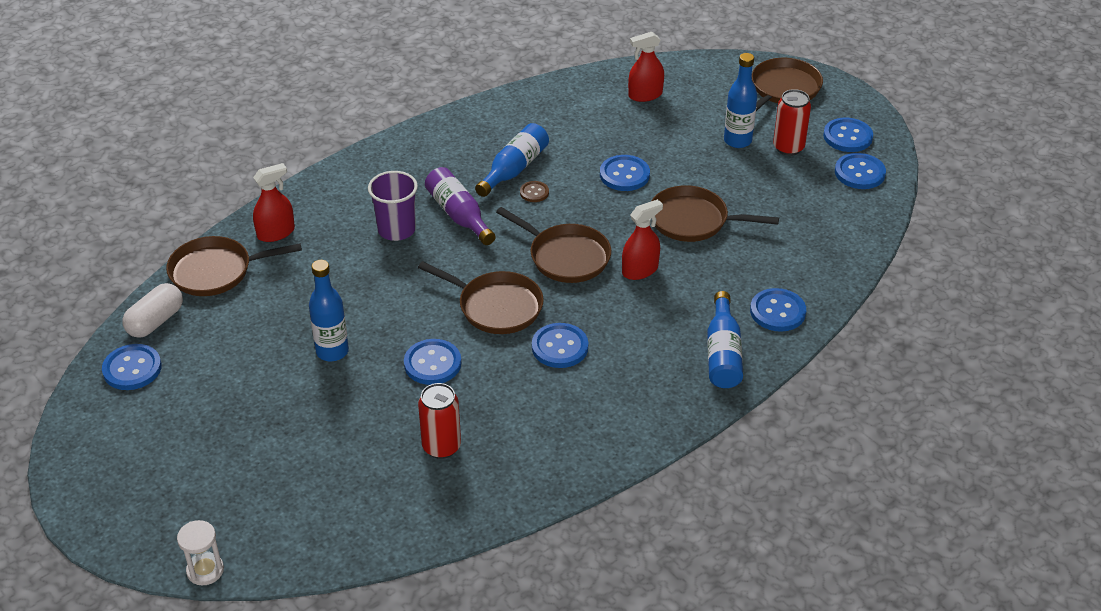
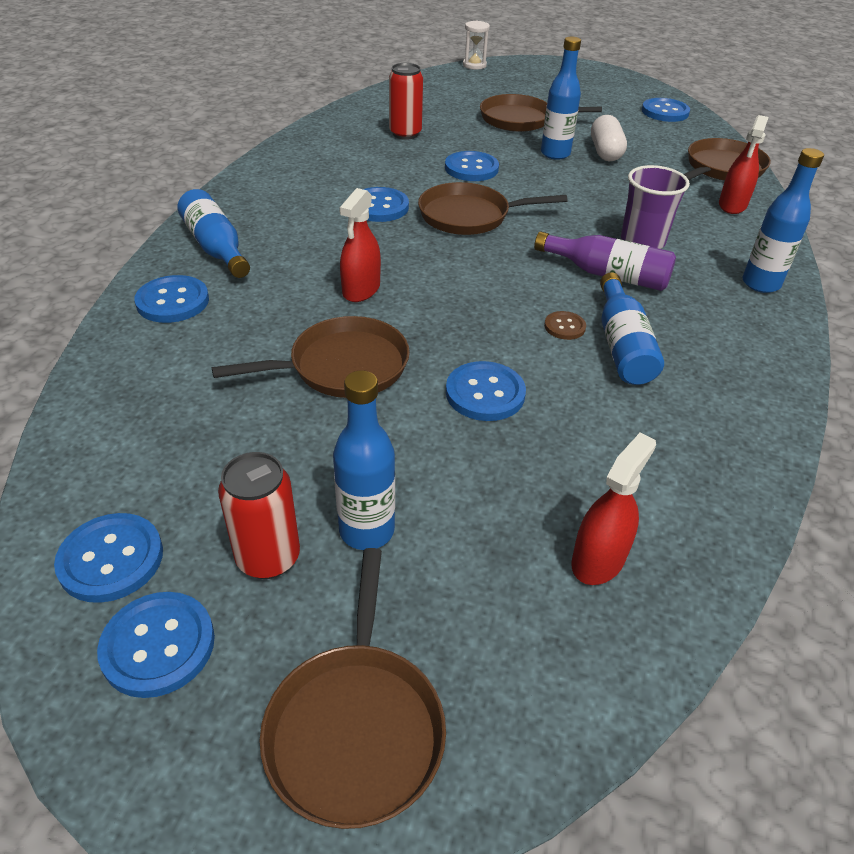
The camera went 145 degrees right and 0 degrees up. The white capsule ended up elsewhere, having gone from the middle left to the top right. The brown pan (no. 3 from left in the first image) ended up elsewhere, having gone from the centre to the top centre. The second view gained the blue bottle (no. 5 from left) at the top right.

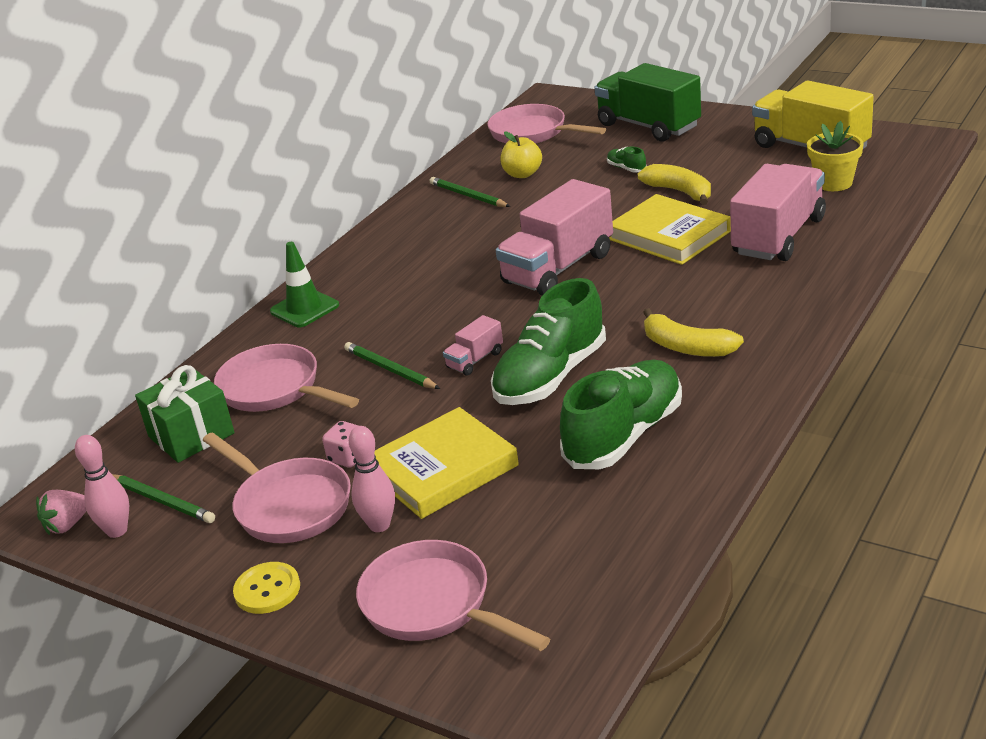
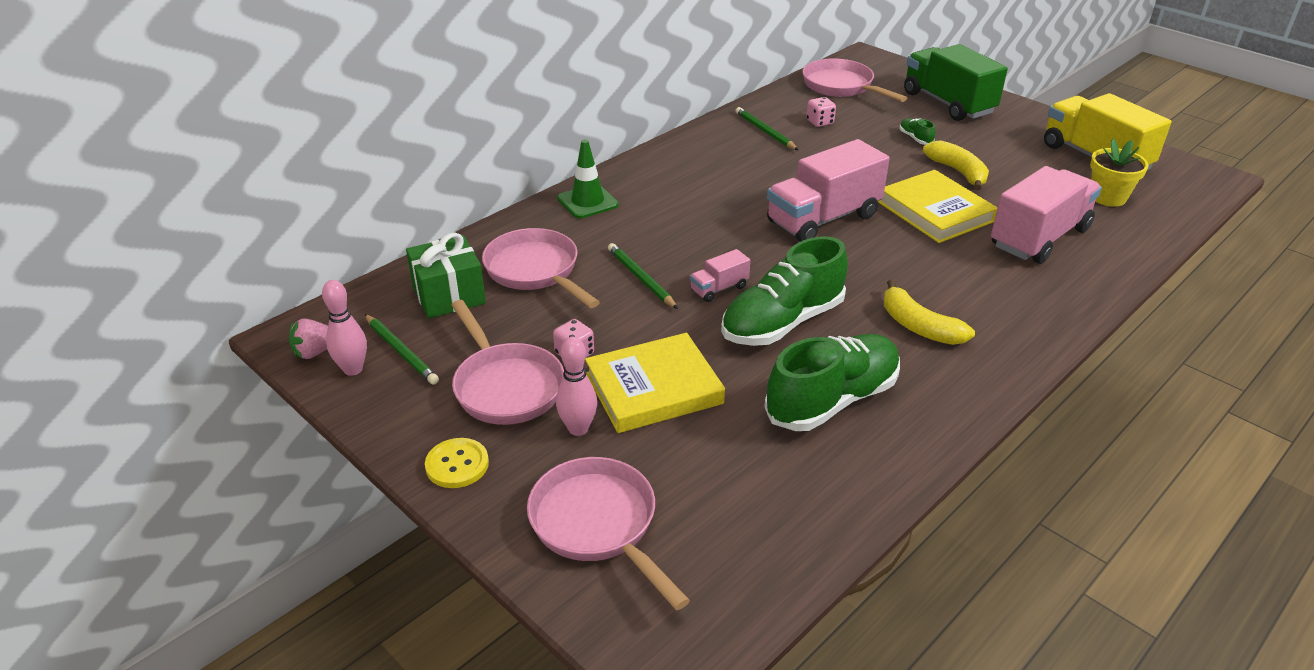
The camera went 10 degrees right and 5 degrees up. Where the yellow apple stood at the top centre, the pink dice (no. 2 from left) came to stand at the top centre.

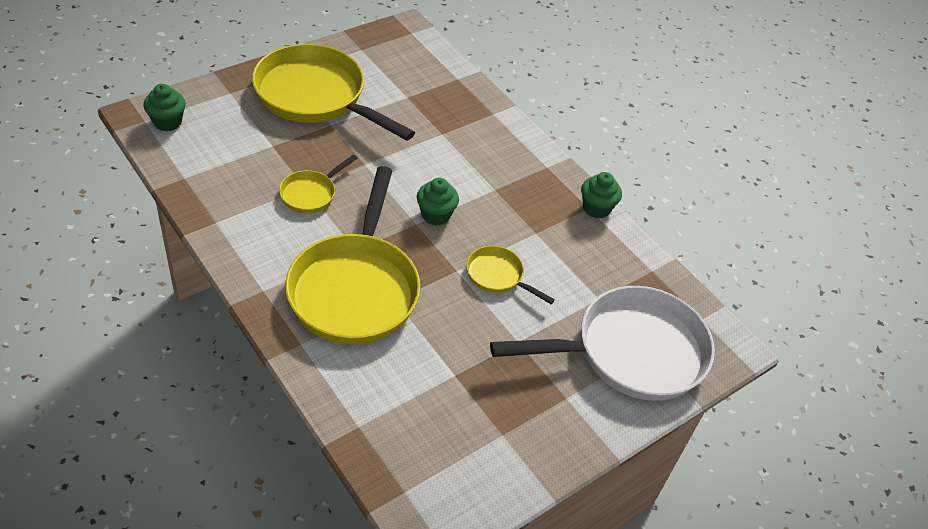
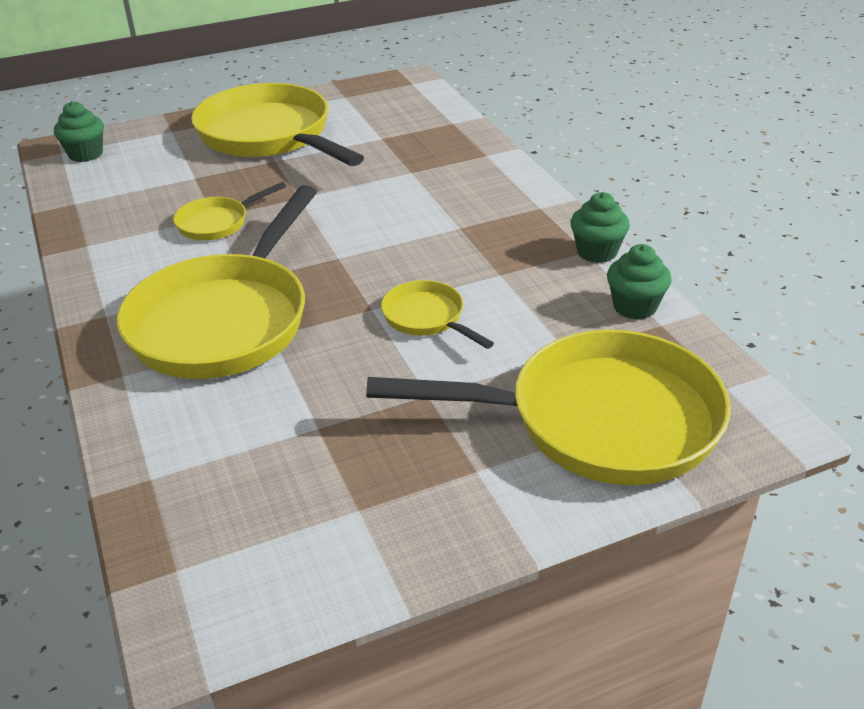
The camera went 20 degrees right and 10 degrees down. The green cupcake (no. 2 from left in the first image) ended up elsewhere, having gone from the centre to the middle right. What was the white pan at the centre turned into the yellow pan (no. 5 from left) at the centre.

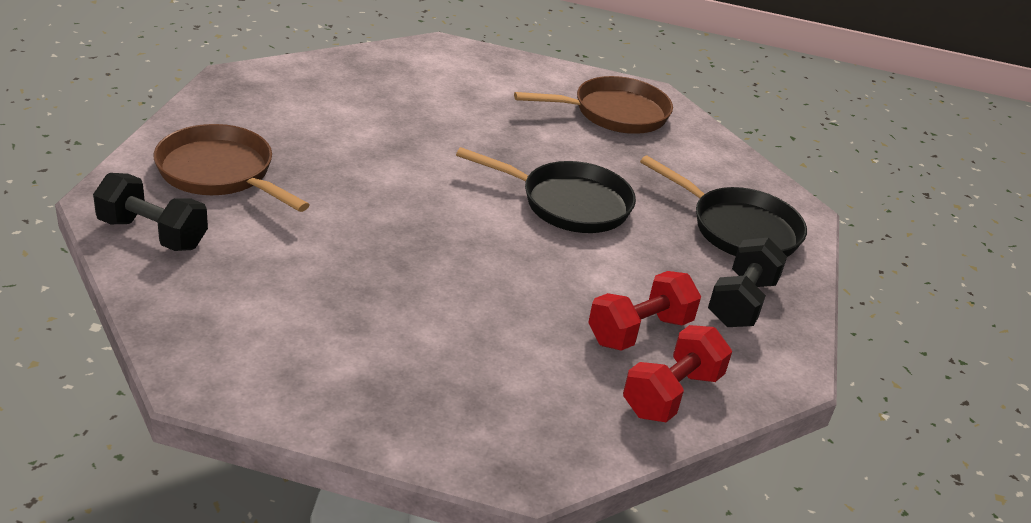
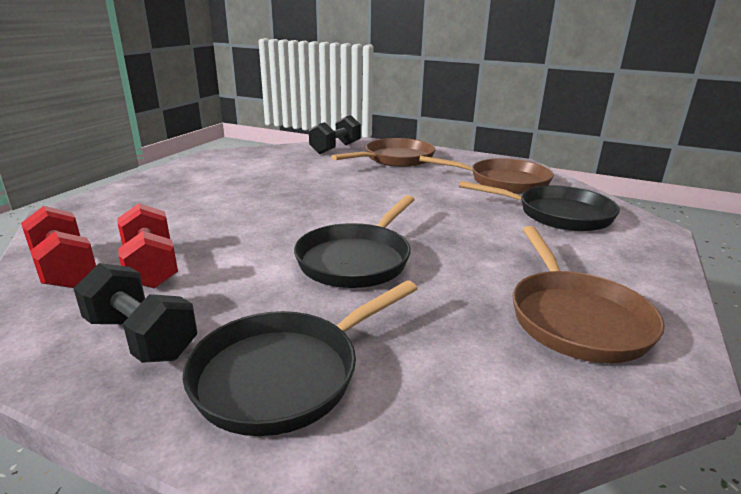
The camera went 105 degrees right and 10 degrees down. The second view gained the brown pan (no. 2 from left) at the centre. The second view gained the black pan (no. 3 from left) at the middle right.

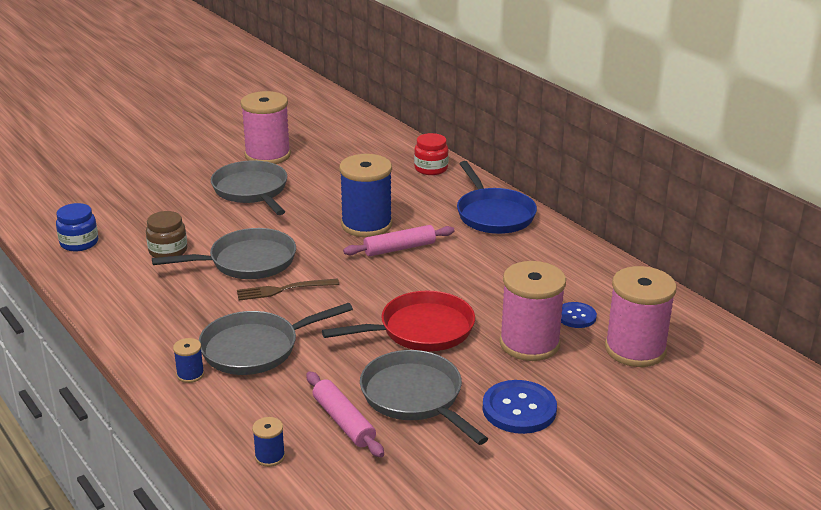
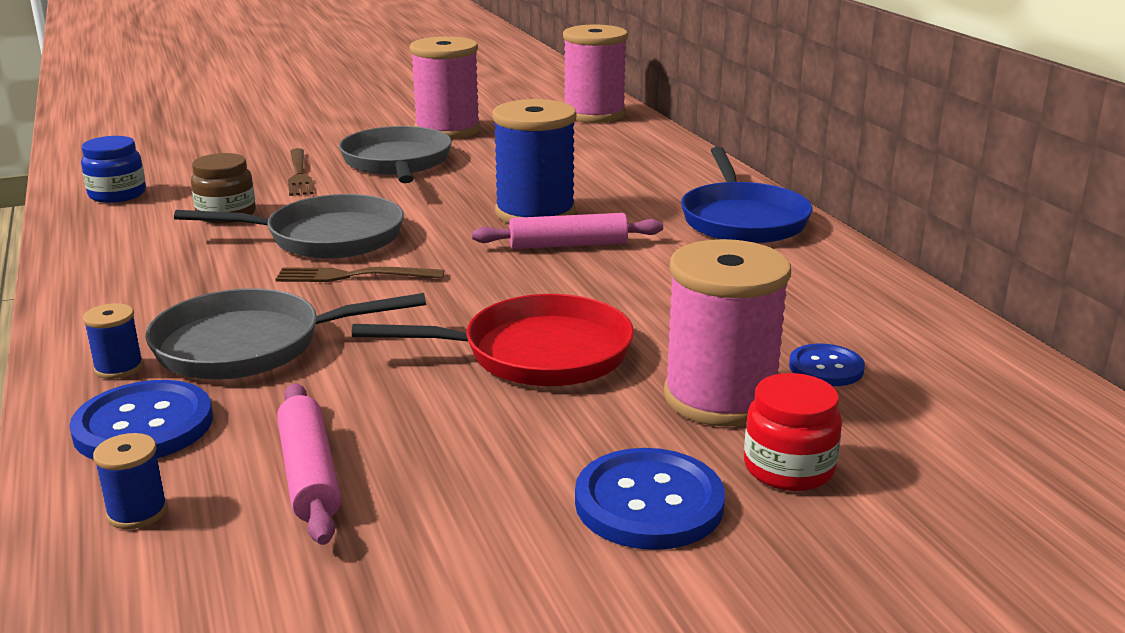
The camera went 15 degrees right and 5 degrees down. The second view lost the grey pan (no. 4 from left) at the bottom centre. The red jar ended up elsewhere, having gone from the top centre to the bottom right. The pink spool (no. 3 from left in the first image) ended up elsewhere, having gone from the middle right to the top centre. The second view gained the blue button (no. 1 from left) at the middle left. The second view gained the brown fork (no. 1 from left) at the top left.

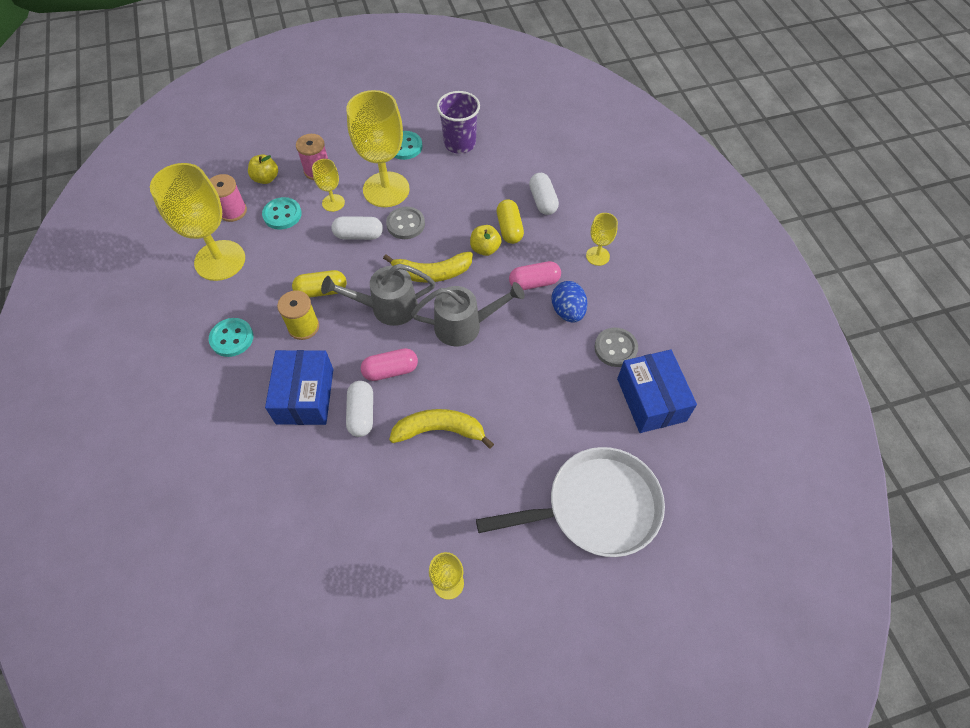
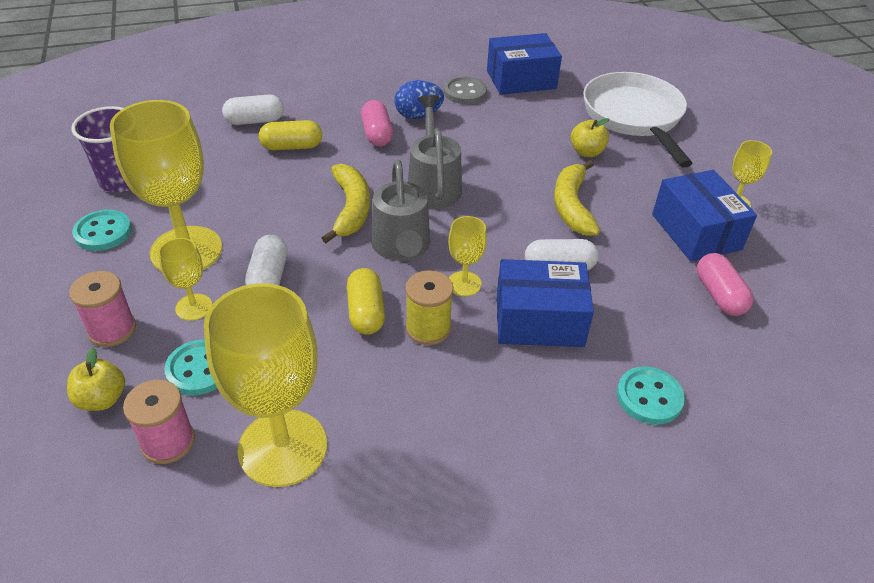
The camera went 90 degrees left and 15 degrees down. The turquoise button (no. 1 from left in the first image) ended up elsewhere, having gone from the middle left to the bottom right. The pink capsule (no. 1 from left in the first image) ended up elsewhere, having gone from the centre to the middle right. The second view lost the grey button (no. 1 from left) at the top centre. The yellow apple (no. 2 from left) ended up elsewhere, having gone from the top centre to the top right. The yellow goblet (no. 5 from left in the first image) ended up elsewhere, having gone from the top centre to the centre. The second view gained the blue box (no. 3 from left) at the middle right.

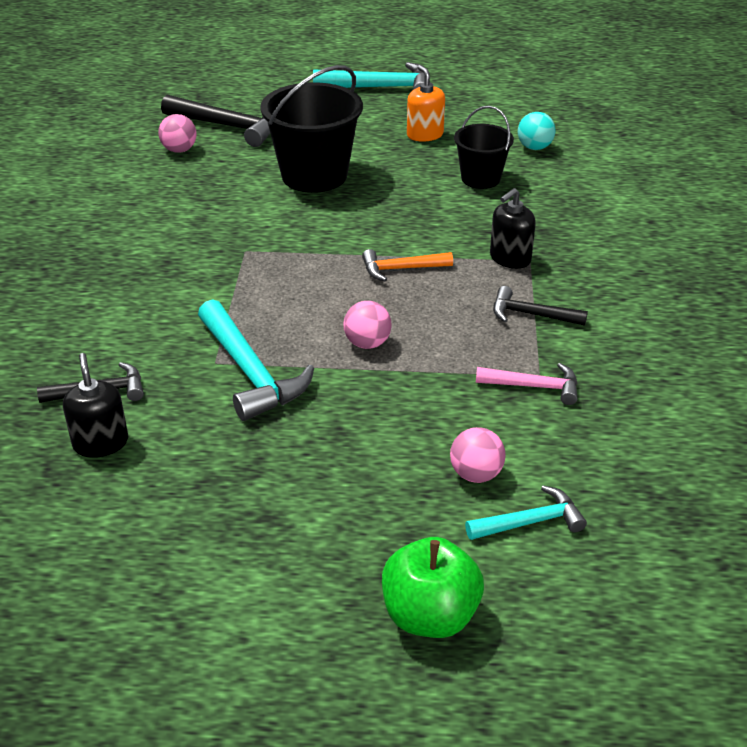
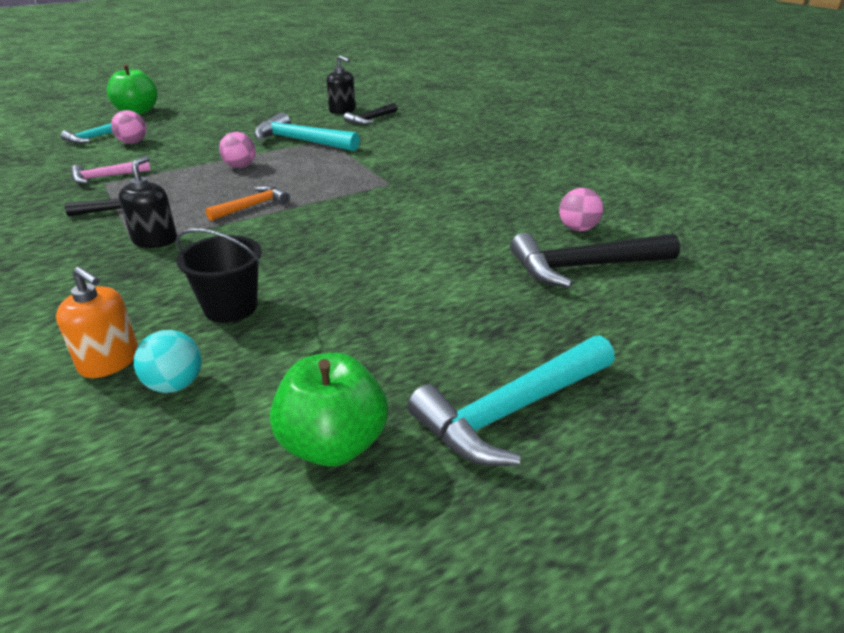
The camera went 145 degrees right and 5 degrees down. The second view lost the black bucket (no. 1 from left) at the top centre. The orange soap dispenser ended up elsewhere, having gone from the top centre to the middle left. The second view gained the green apple (no. 2 from left) at the centre.

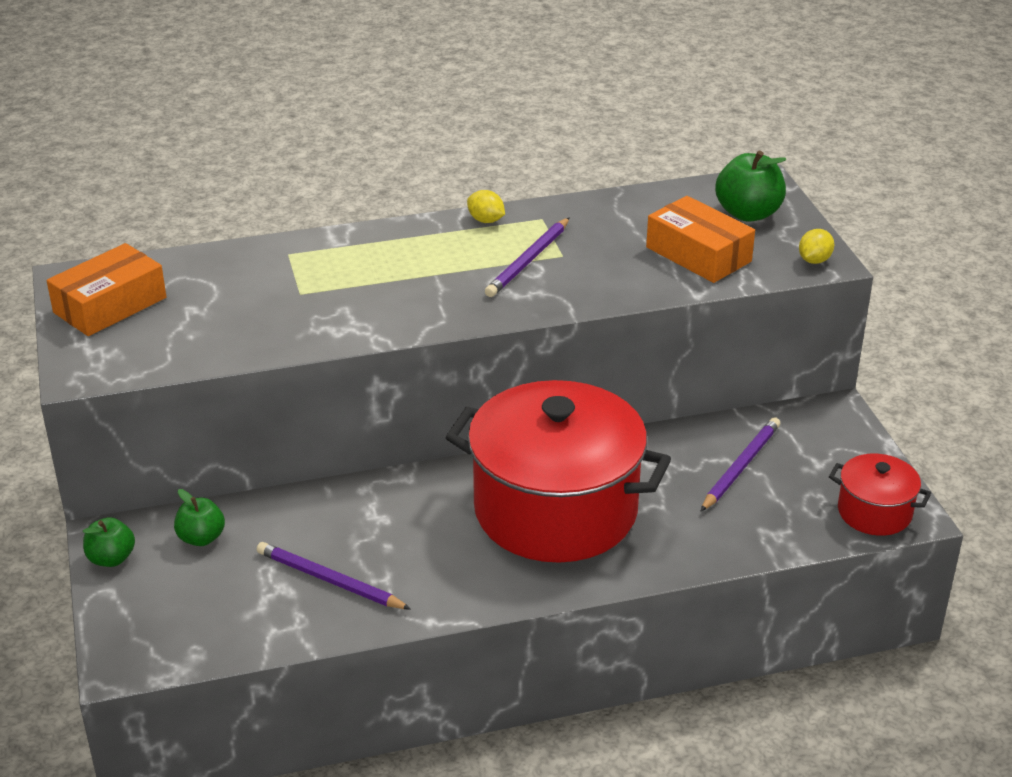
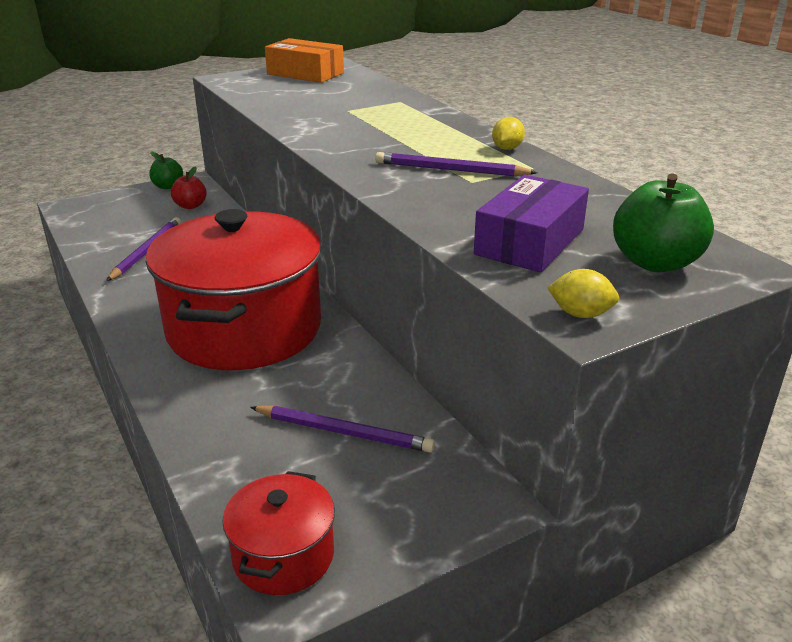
The camera went 75 degrees right and 5 degrees down. What was the green apple (no. 2 from left) at the middle left turned into the red apple at the top left. What was the orange box (no. 2 from left) at the top right turned into the purple box at the middle right.

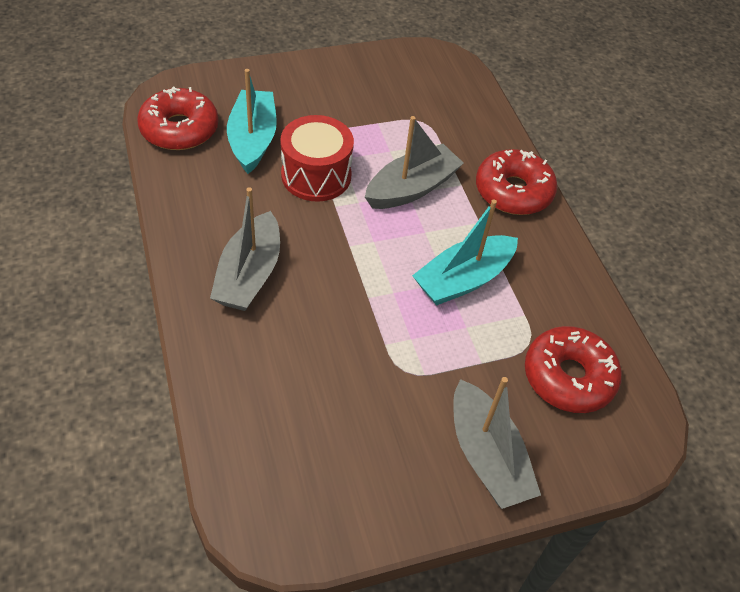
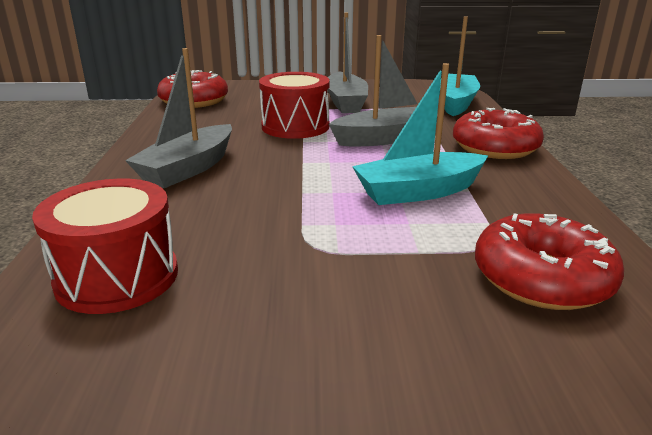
The camera went 20 degrees right and 25 degrees down. The turquoise boat (no. 1 from left in the first image) ended up elsewhere, having gone from the top centre to the top right. The grey boat (no. 3 from left in the first image) ended up elsewhere, having gone from the bottom right to the top centre. The second view gained the red drum (no. 1 from left) at the middle left.

